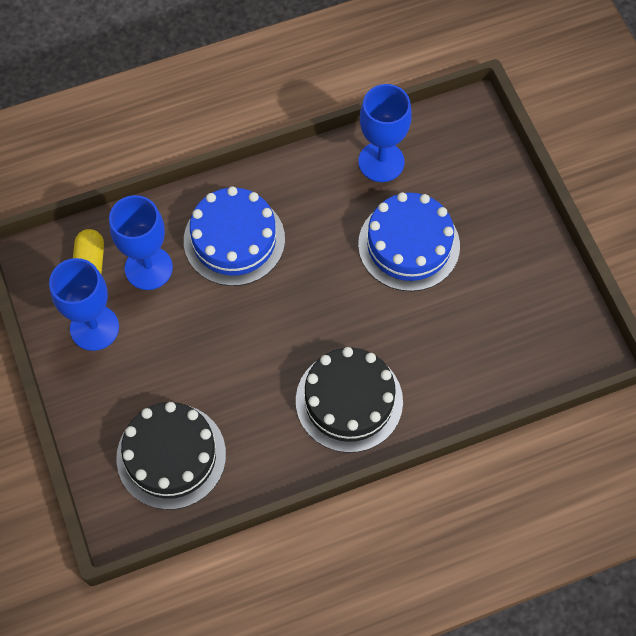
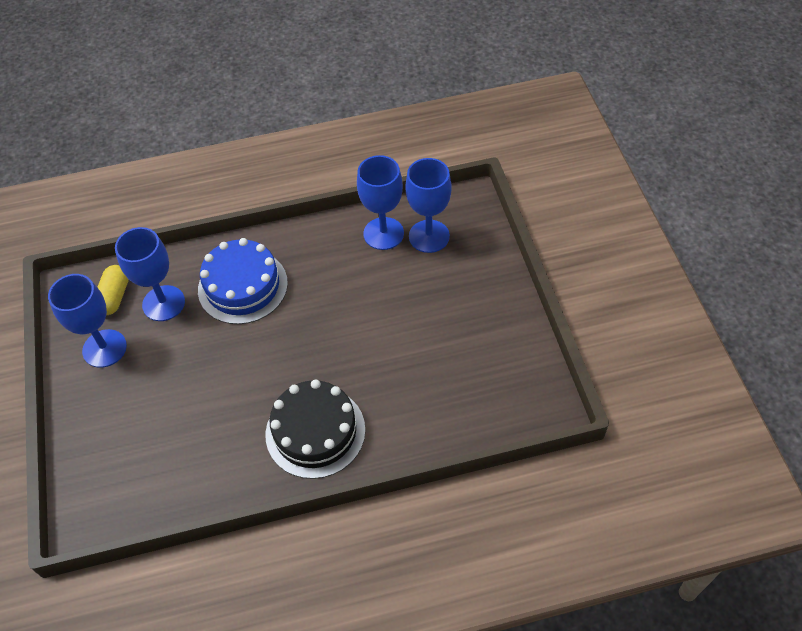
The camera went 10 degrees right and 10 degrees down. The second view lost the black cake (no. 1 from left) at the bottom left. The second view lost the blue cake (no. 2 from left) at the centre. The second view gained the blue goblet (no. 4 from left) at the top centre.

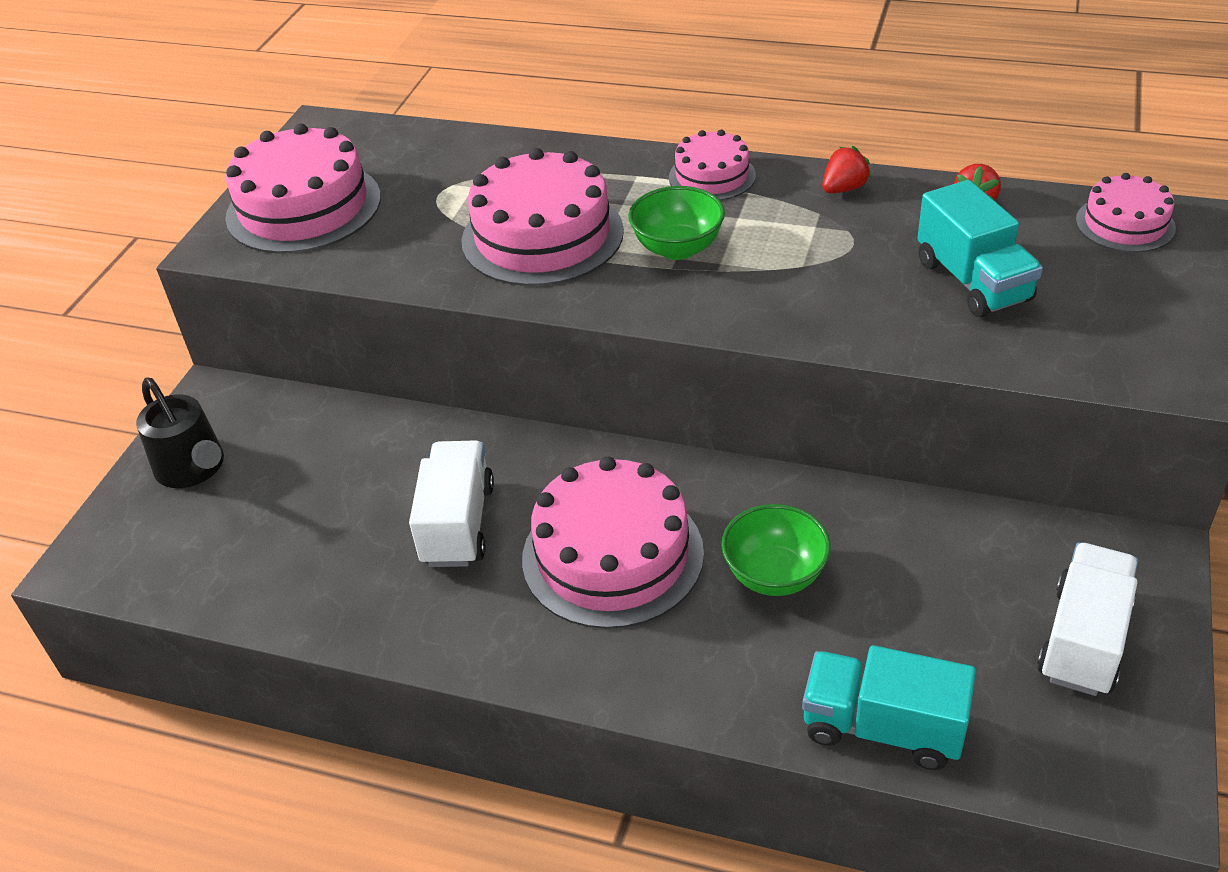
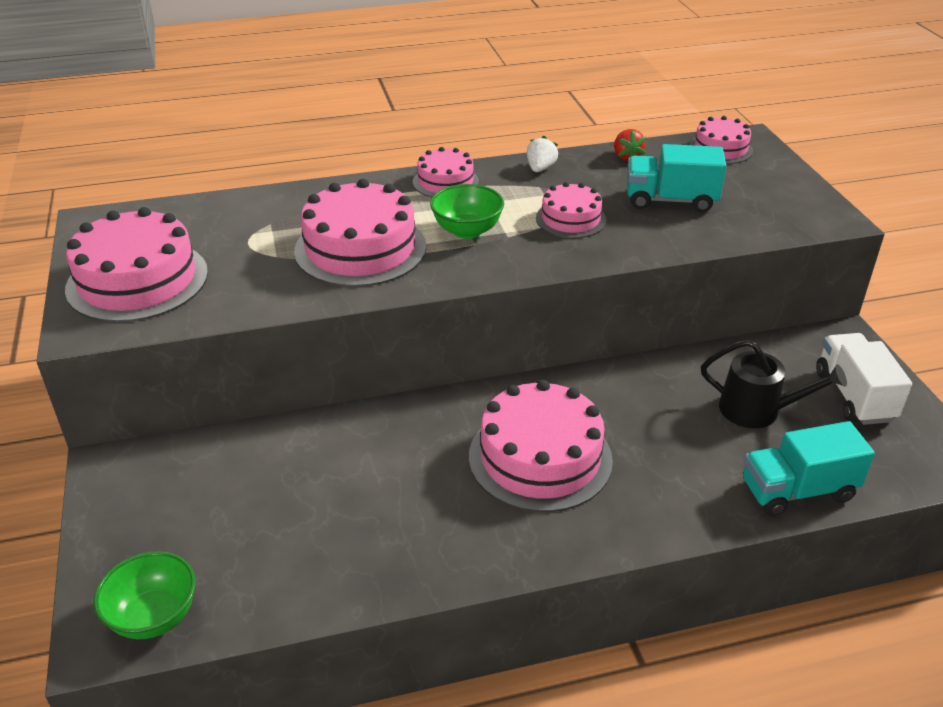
The camera went 35 degrees left and 5 degrees down. The black watering can ended up elsewhere, having gone from the middle left to the middle right. The second view lost the white truck (no. 1 from left) at the centre. The green bowl (no. 2 from left in the first image) ended up elsewhere, having gone from the centre to the bottom left. What was the red strawberry (no. 1 from left) at the top right turned into the white strawberry at the top centre. The turquoise truck (no. 2 from left in the first image) at the top right ended up facing another way, 150 degrees clockwise from before. The second view gained the pink cake (no. 5 from left) at the top centre.

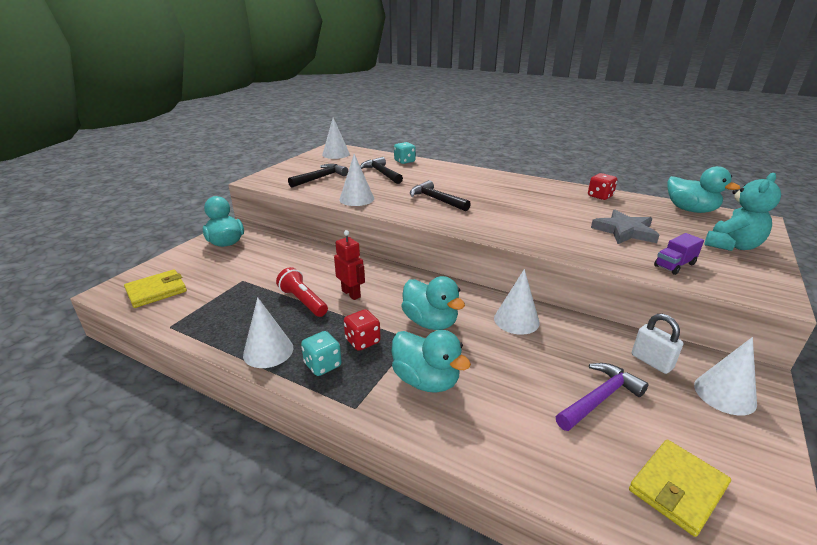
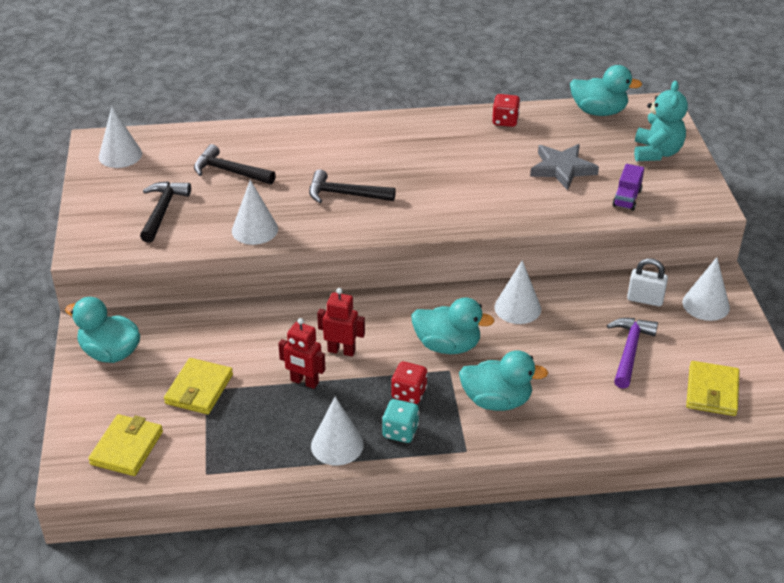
The camera went 35 degrees left and 10 degrees up. Where the red flashlight stood at the centre, the red robot (no. 1 from left) came to stand at the centre. The second view lost the turquoise dice (no. 2 from left) at the top centre. The second view gained the yellow wallet (no. 2 from left) at the middle left.

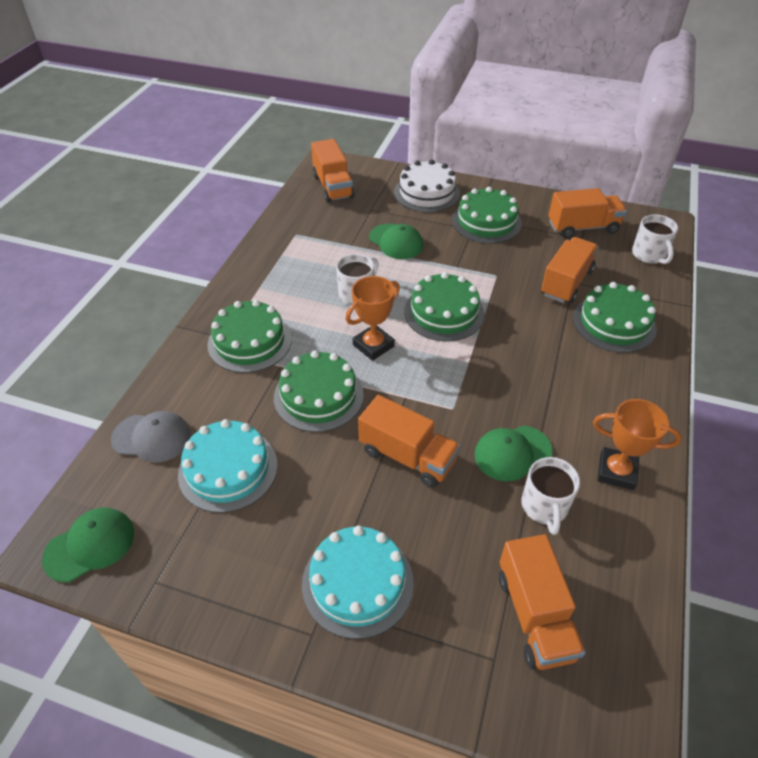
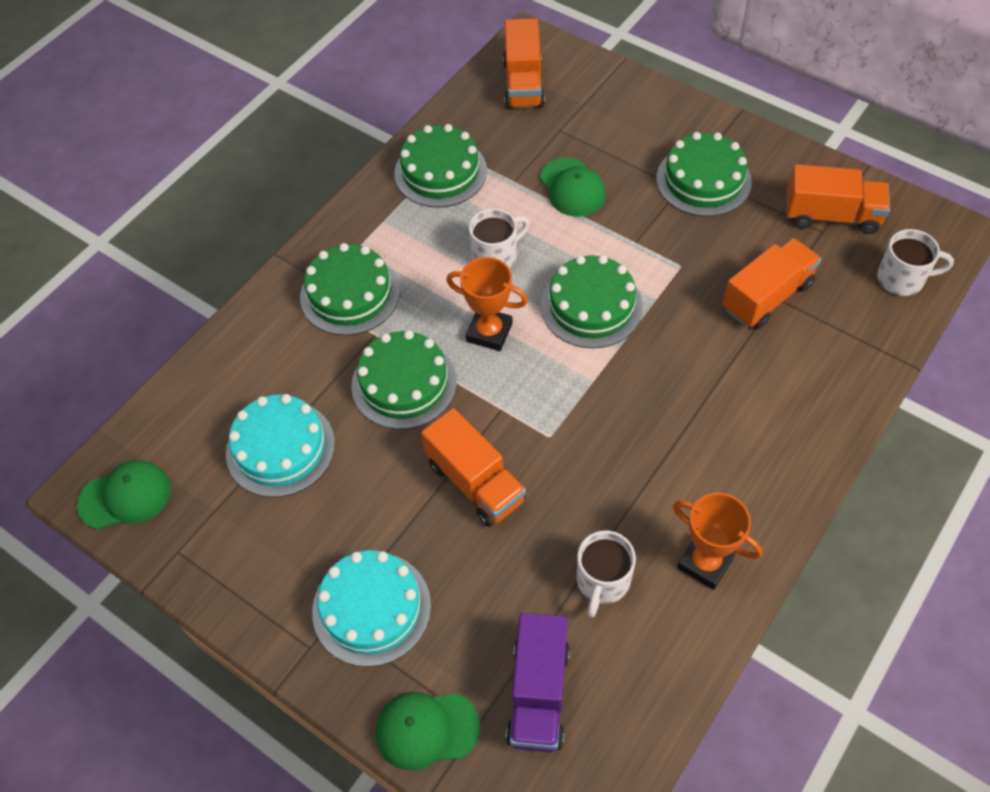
The camera went 20 degrees right and 10 degrees up. The second view lost the grey cap at the middle left. The orange trophy (no. 1 from left) at the centre ended up facing another way, 45 degrees clockwise from before. The second view lost the white cake at the top centre. The green cap (no. 3 from left in the first image) ended up elsewhere, having gone from the middle right to the bottom centre. What was the orange truck (no. 3 from left) at the bottom right turned into the purple truck at the bottom centre. The green cake (no. 5 from left in the first image) ended up elsewhere, having gone from the middle right to the top centre. The white mug (no. 3 from left) at the top right ended up facing another way, 90 degrees counterclockwise from before.

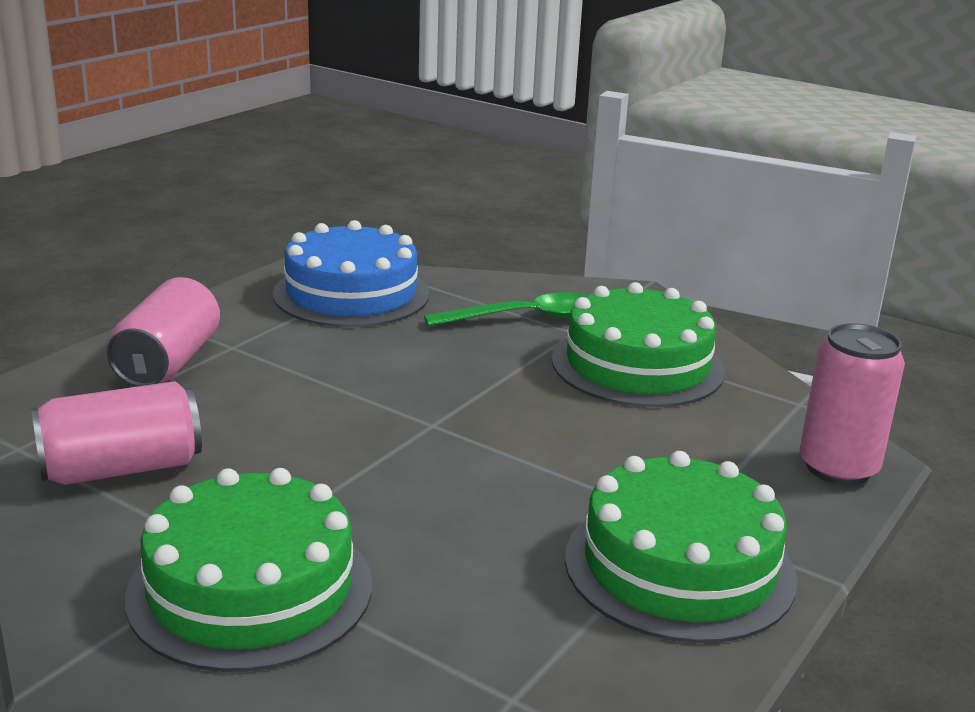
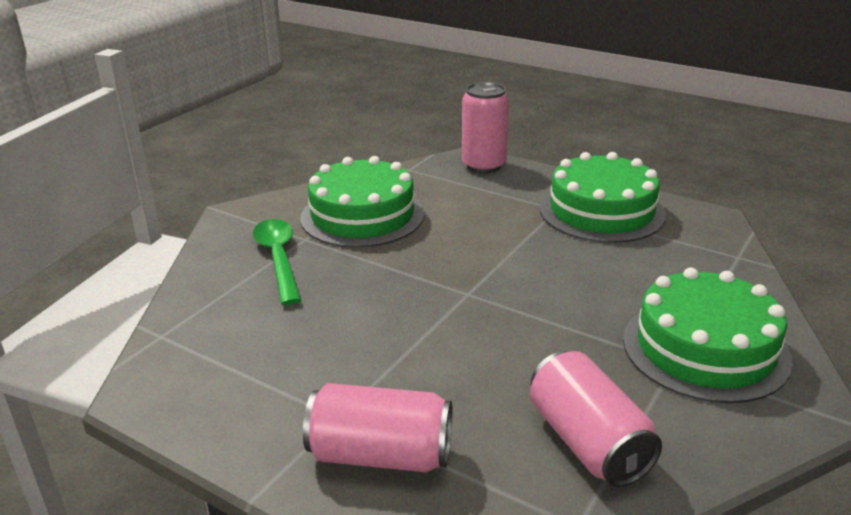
The camera went 90 degrees left and 5 degrees up. The second view lost the blue cake at the centre.

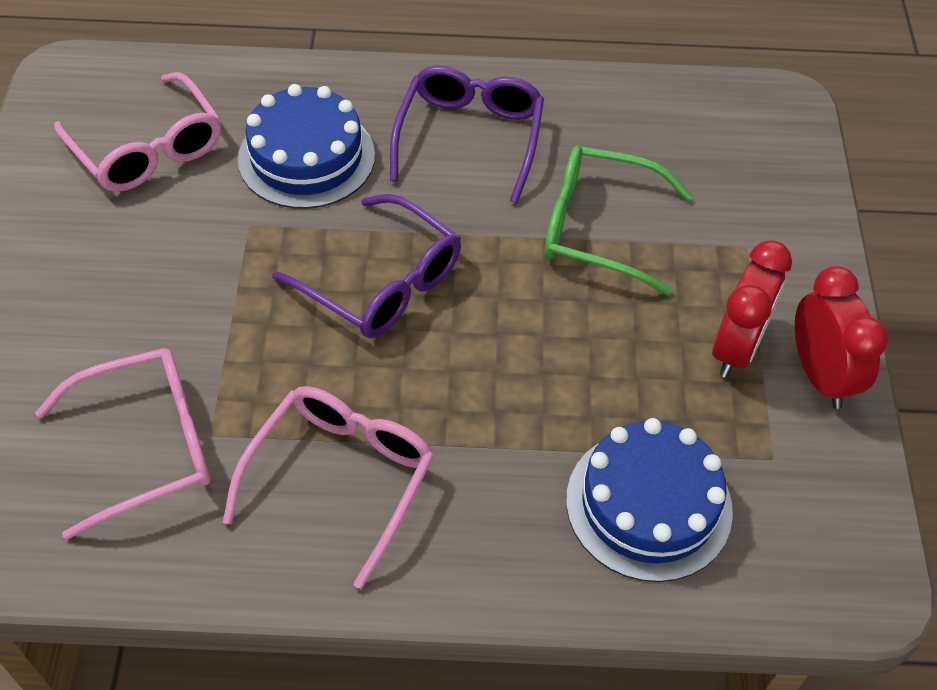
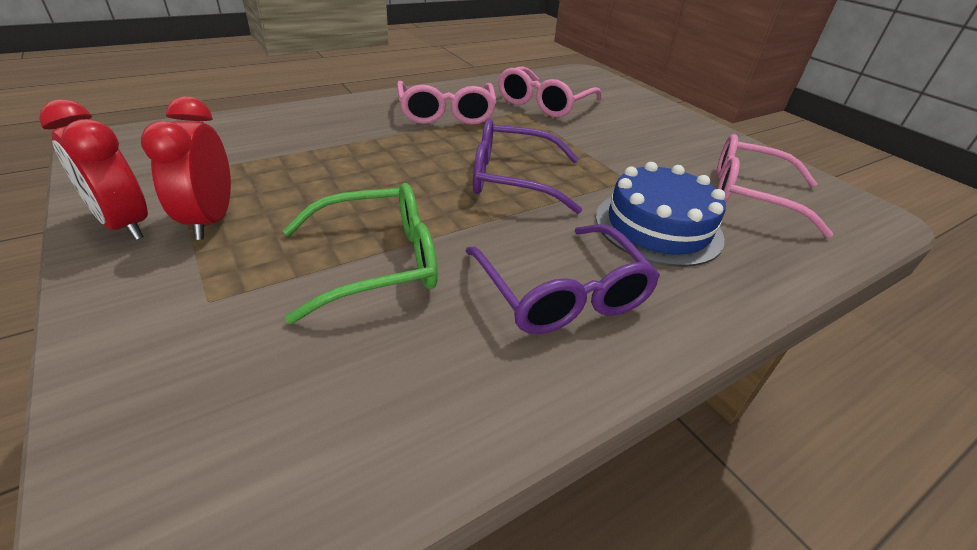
The camera went 145 degrees right and 15 degrees down. The second view lost the blue cake (no. 2 from left) at the bottom right.

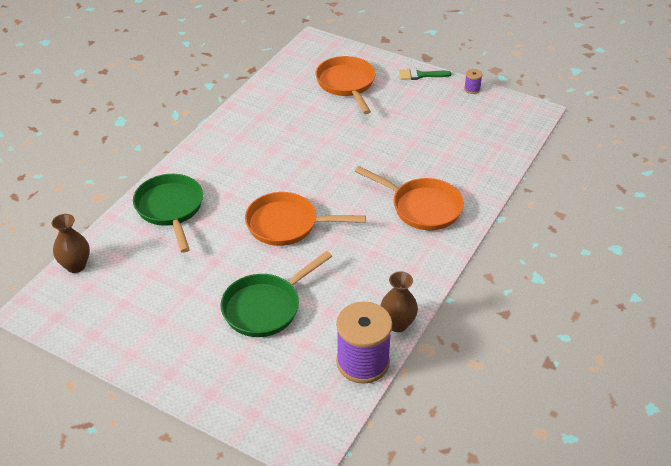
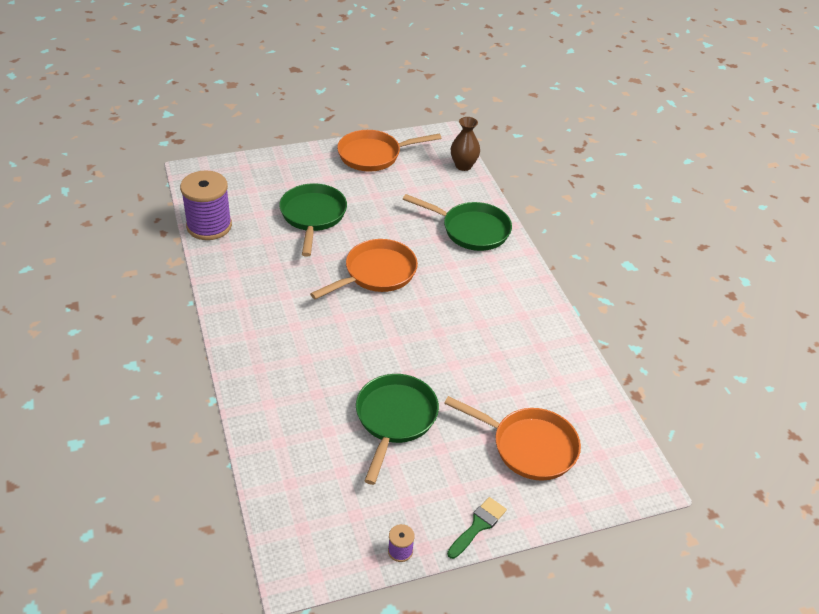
The camera went 130 degrees right and 0 degrees up. The orange pan (no. 3 from left in the first image) ended up elsewhere, having gone from the centre to the top centre. The second view lost the brown vase (no. 2 from left) at the centre. The second view gained the green pan (no. 2 from left) at the bottom centre.

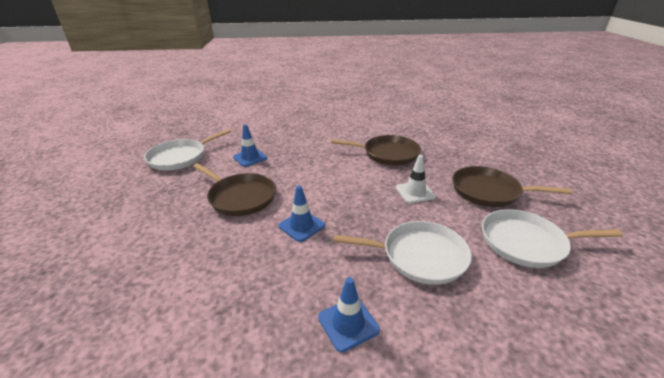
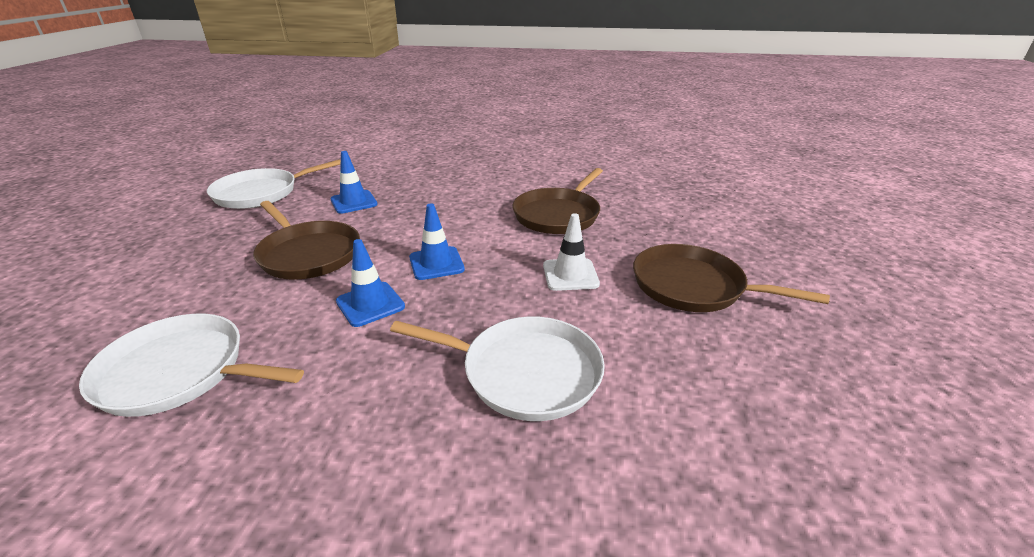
The camera went 10 degrees right and 0 degrees up. The blue traffic cone (no. 3 from left) ended up elsewhere, having gone from the bottom centre to the centre. The brown pan (no. 2 from left) at the centre ended up facing another way, 105 degrees clockwise from before. The white pan (no. 3 from left in the first image) ended up elsewhere, having gone from the middle right to the middle left.

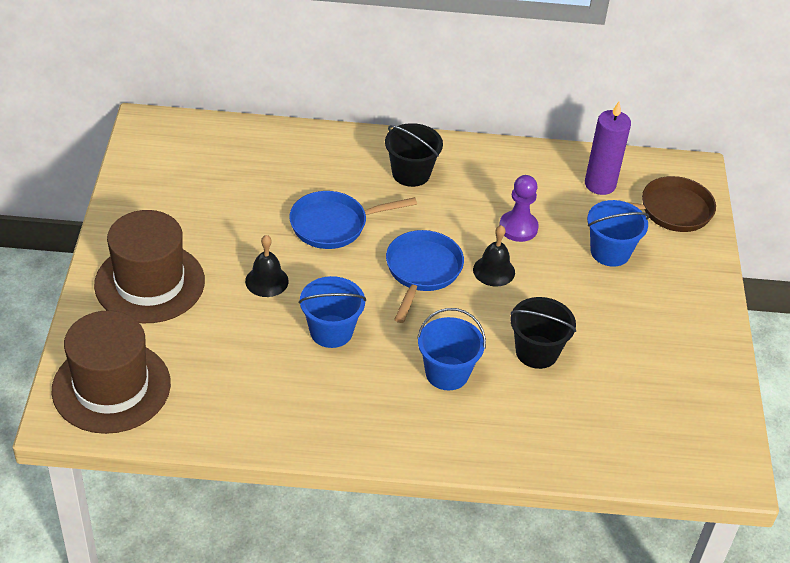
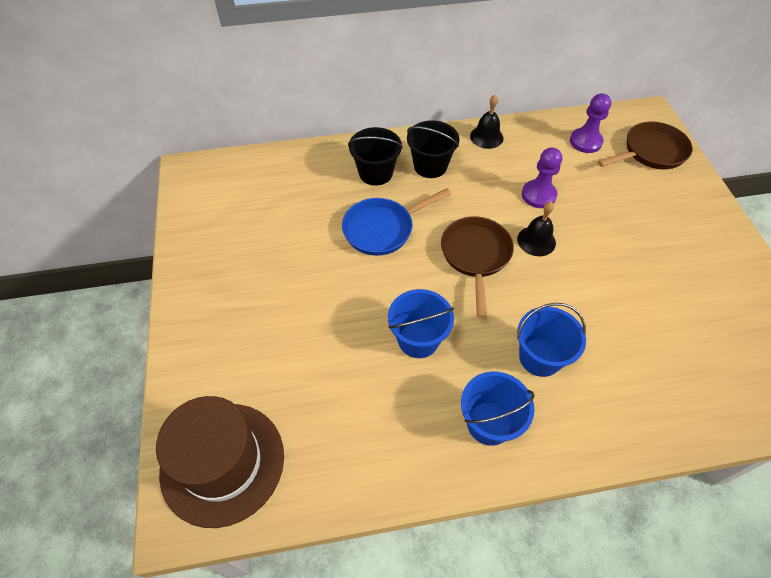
The camera went 10 degrees left and 10 degrees up. The second view lost the brown hat (no. 2 from left) at the middle left. The black bell (no. 1 from left) ended up elsewhere, having gone from the centre to the top centre. What was the blue pan (no. 2 from left) at the centre turned into the brown pan (no. 1 from left) at the centre. The black bucket (no. 2 from left in the first image) ended up elsewhere, having gone from the middle right to the top centre. Where the purple candle stood at the top right, the purple pawn (no. 2 from left) came to stand at the top right. The blue bucket (no. 3 from left in the first image) ended up elsewhere, having gone from the middle right to the bottom centre.

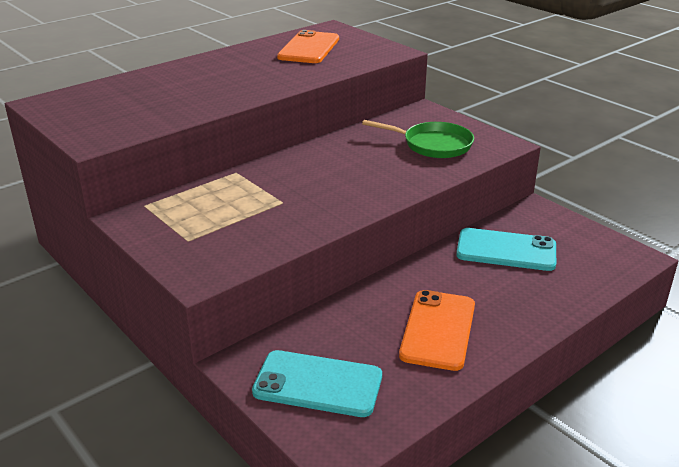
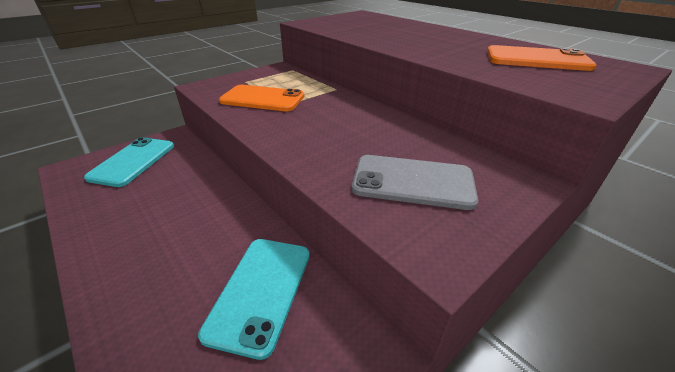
The camera went 90 degrees right and 5 degrees up. Where the green pan stood at the top centre, the grey phone came to stand at the centre. The orange phone (no. 2 from left in the first image) ended up elsewhere, having gone from the bottom centre to the top centre.

